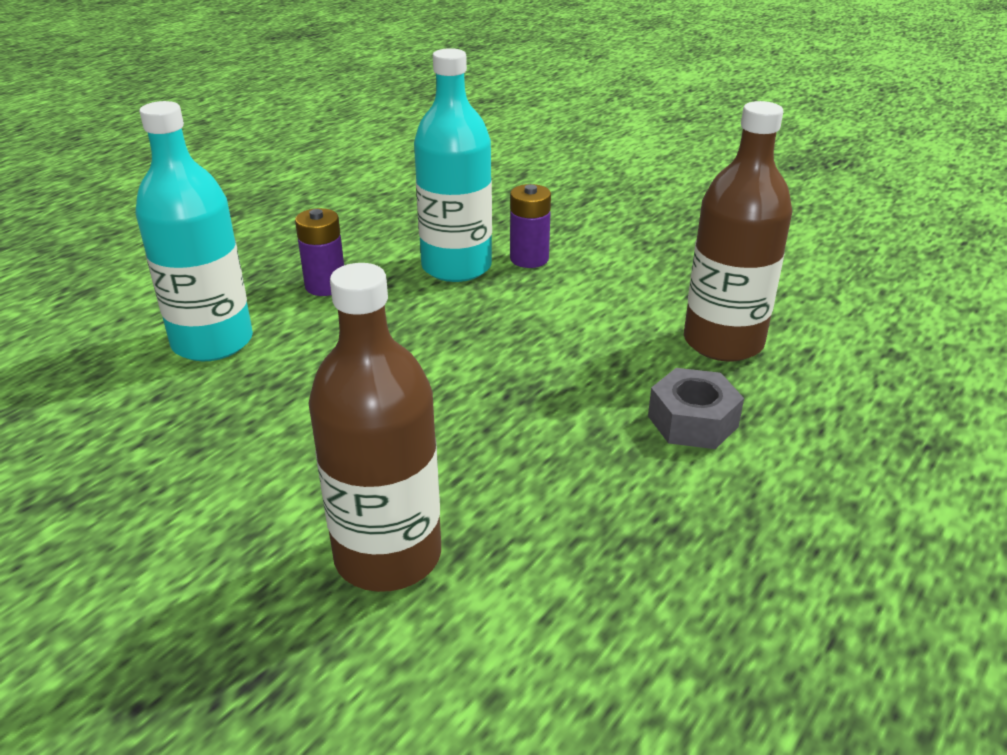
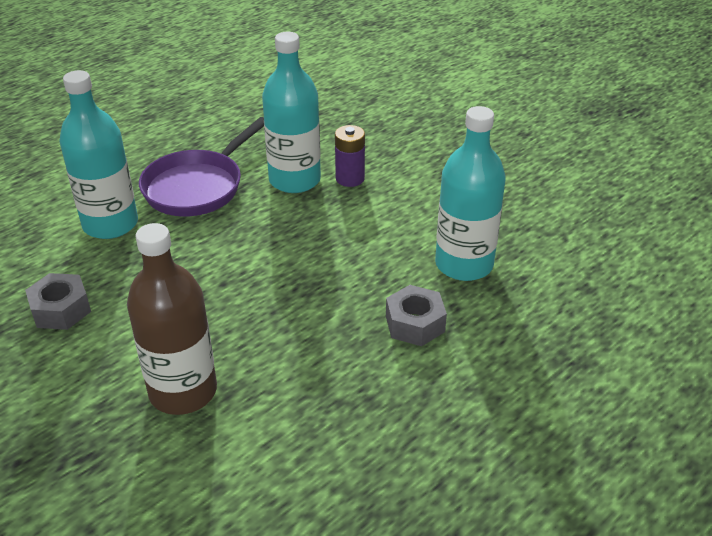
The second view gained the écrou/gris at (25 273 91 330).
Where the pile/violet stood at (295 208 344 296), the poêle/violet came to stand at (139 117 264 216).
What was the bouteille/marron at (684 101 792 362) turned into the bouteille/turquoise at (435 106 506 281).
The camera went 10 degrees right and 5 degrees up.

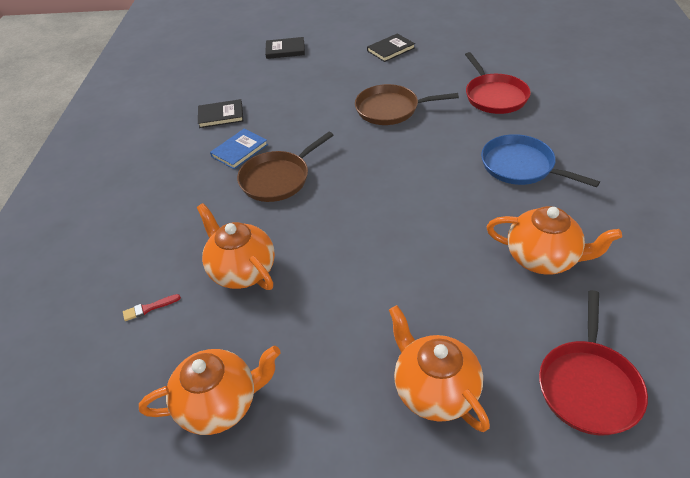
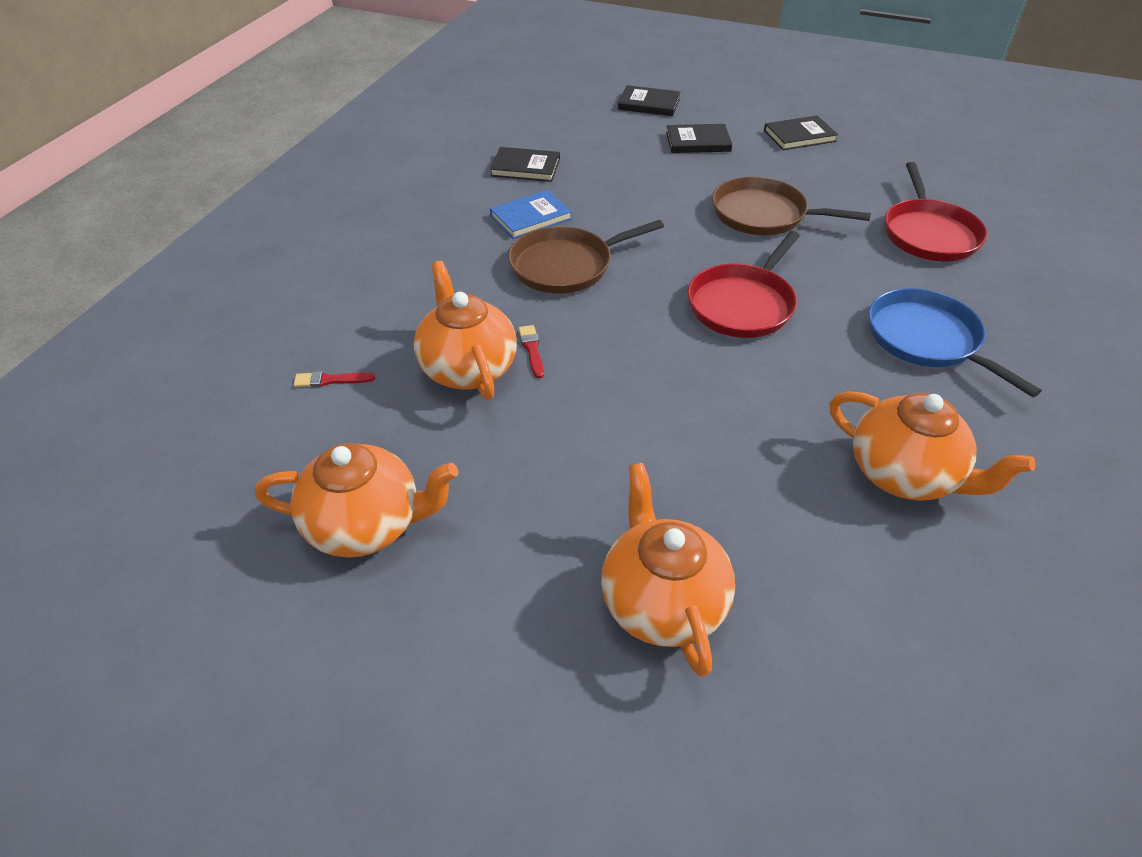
The second view gained the pinceau/rouge at (518 325 544 378).
The second view gained the livre/noir at (666 124 732 153).
The poêle/rouge ended up elsewhere, having gone from (539 290 648 435) to (687 231 800 338).
The camera went 15 degrees right and 0 degrees up.

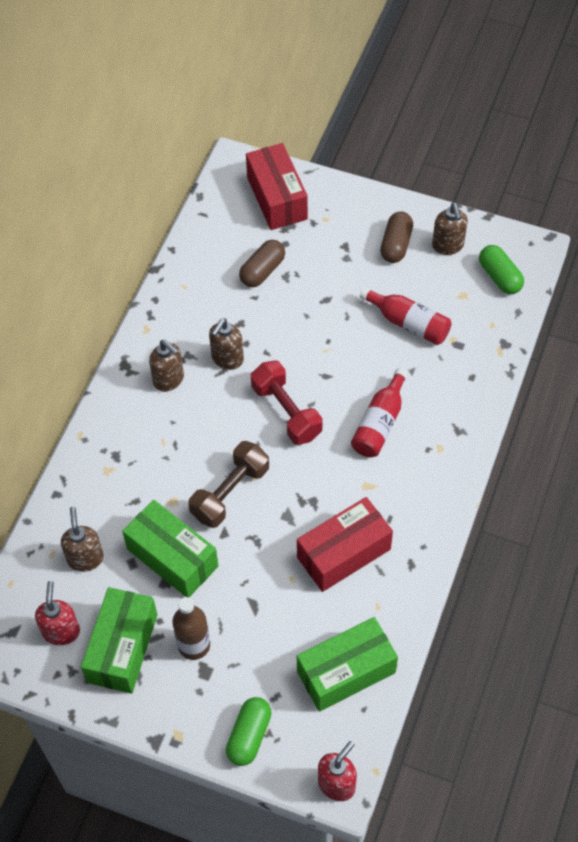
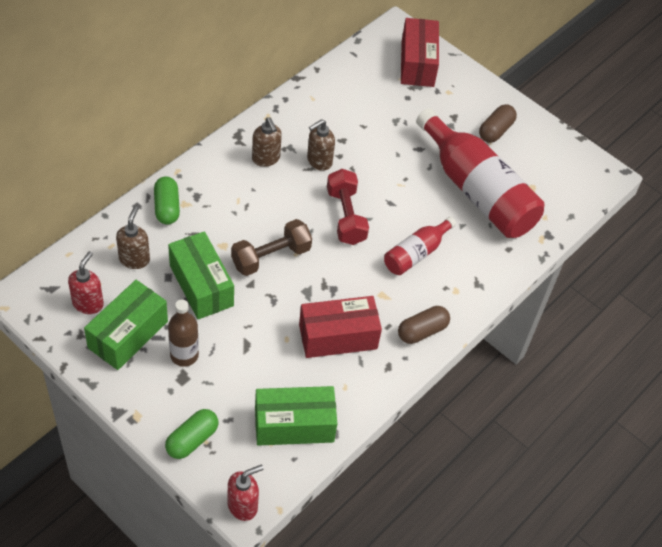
The gélule/vert ended up elsewhere, having gone from (479 245 524 294) to (154 176 180 225).
The gélule/marron ended up elsewhere, having gone from (239 240 285 287) to (398 306 450 344).
The size of the bouteille/rouge at (360 287 452 345) changed by a factor of 1.96.
The second view lost the distributeur de savon/marron at (432 203 468 255).
The camera went 15 degrees right and 5 degrees down.

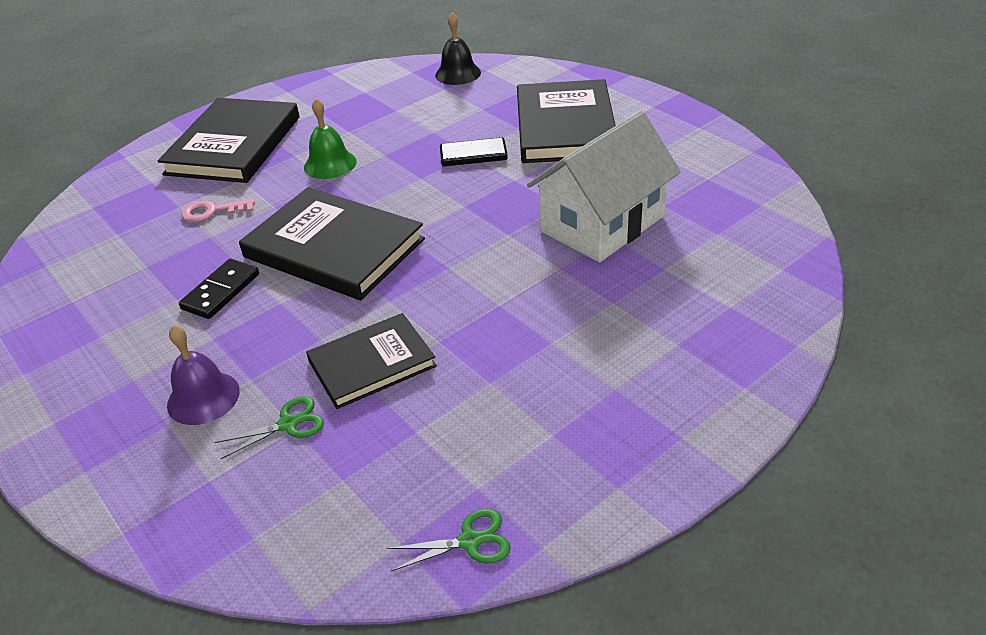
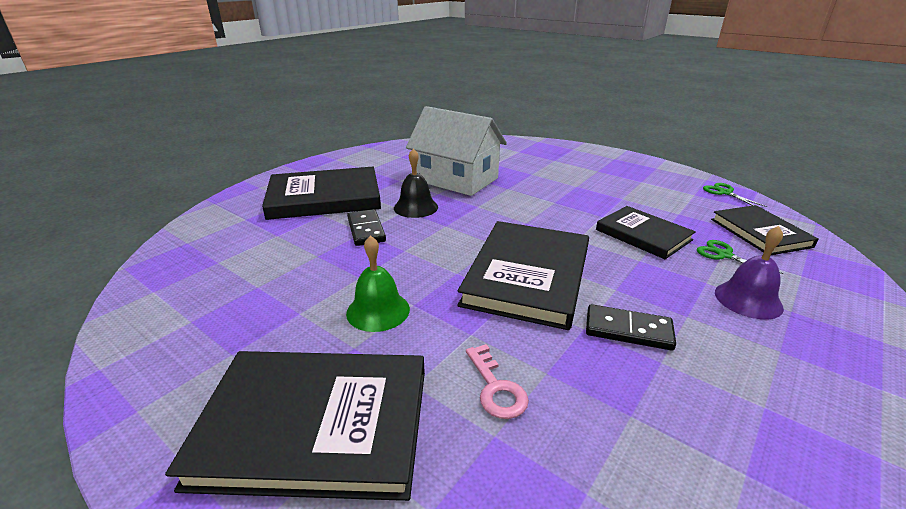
The cloche/noir ended up elsewhere, having gone from (435 12 481 85) to (394 148 438 218).
The second view gained the livre/noir at (711 205 818 255).
The camera went 105 degrees left and 10 degrees down.

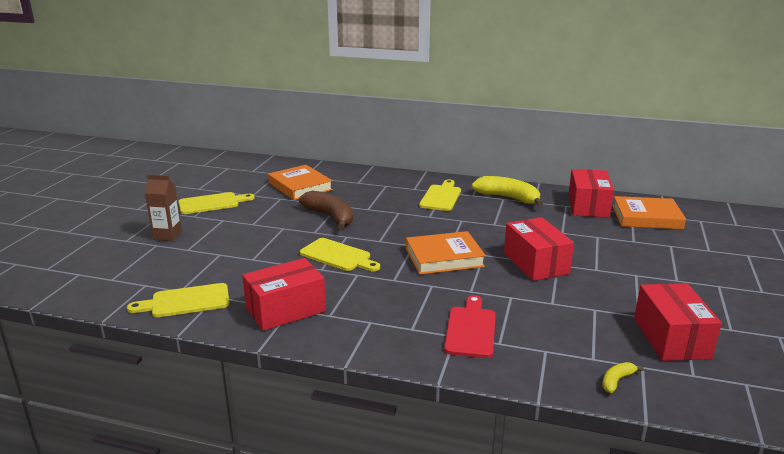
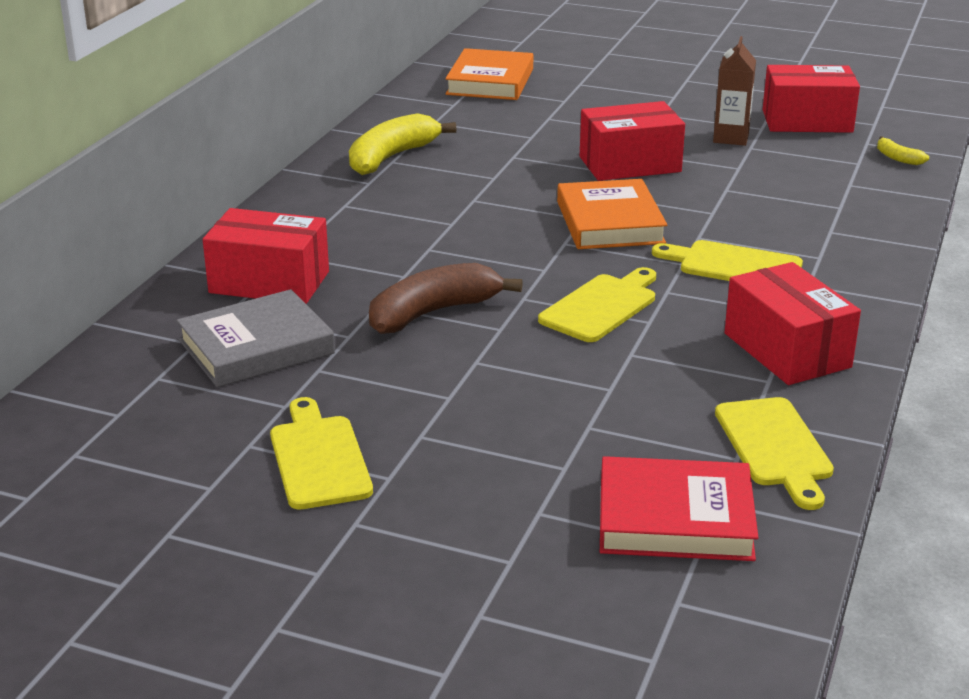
What was the livre/orange at (268 165 333 200) turned into the livre/gris at (177 289 335 387).
The boîte/rouge ended up elsewhere, having gone from (568 169 614 218) to (203 208 329 304).
The second view gained the livre/rouge at (600 456 759 561).
The planche à découper/jaune ended up elsewhere, having gone from (419 180 461 211) to (652 240 803 281).
The brique de lait/marron ended up elsewhere, having gone from (145 174 182 241) to (713 36 756 146).
The second view lost the planche à découper/rouge at (444 295 496 358).
The camera went 85 degrees left and 5 degrees up.

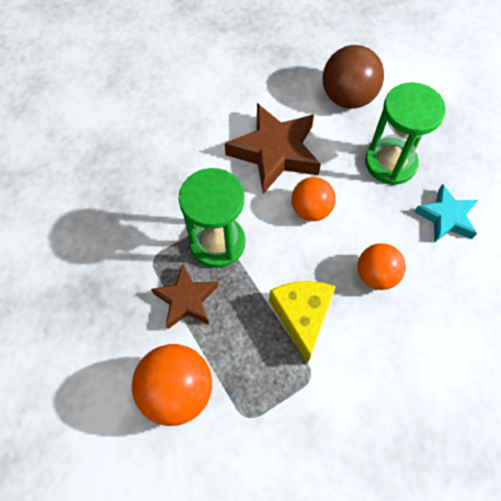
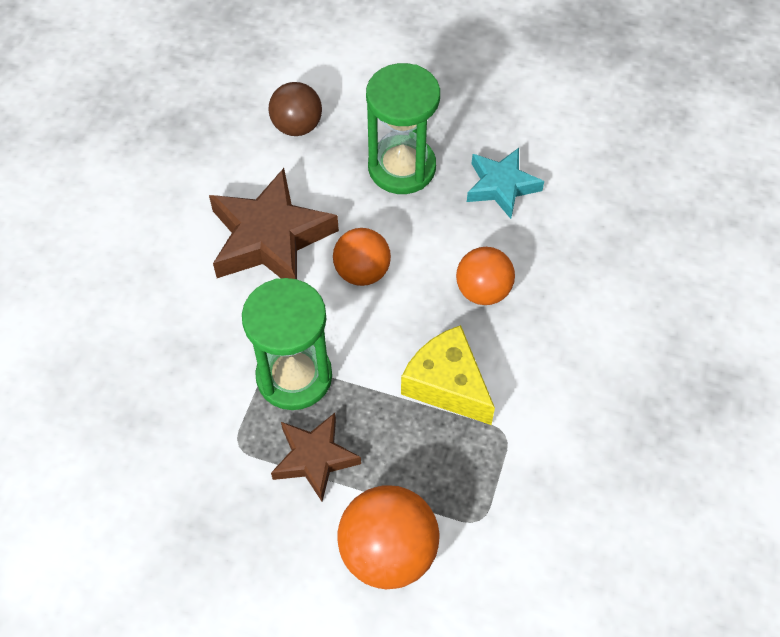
The size of the balle/marron at (323 45 384 109) changed by a factor of 0.66.
The camera went 40 degrees left and 5 degrees down.

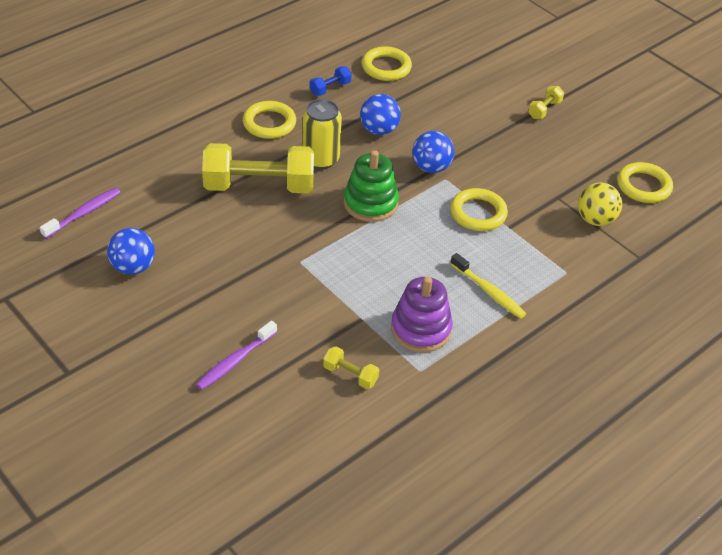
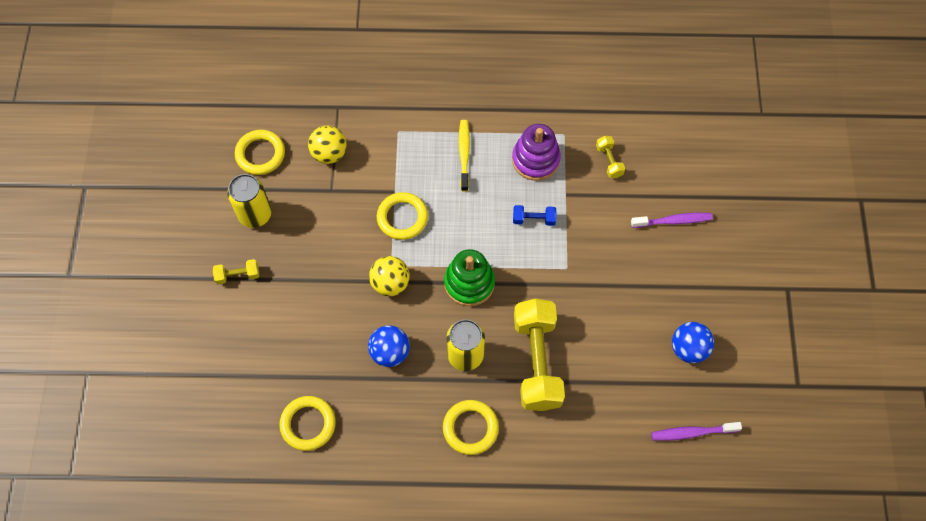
The second view gained the canette/jaune at (227 174 272 228).
What was the balle/bleu at (412 131 454 173) turned into the balle/jaune at (369 256 410 296).
The haltère/bleu ended up elsewhere, having gone from (309 66 352 96) to (513 205 556 226).
The haltère/jaune at (202 143 314 193) ended up facing another way, 45 degrees clockwise from before.
The camera went 135 degrees left and 20 degrees up.

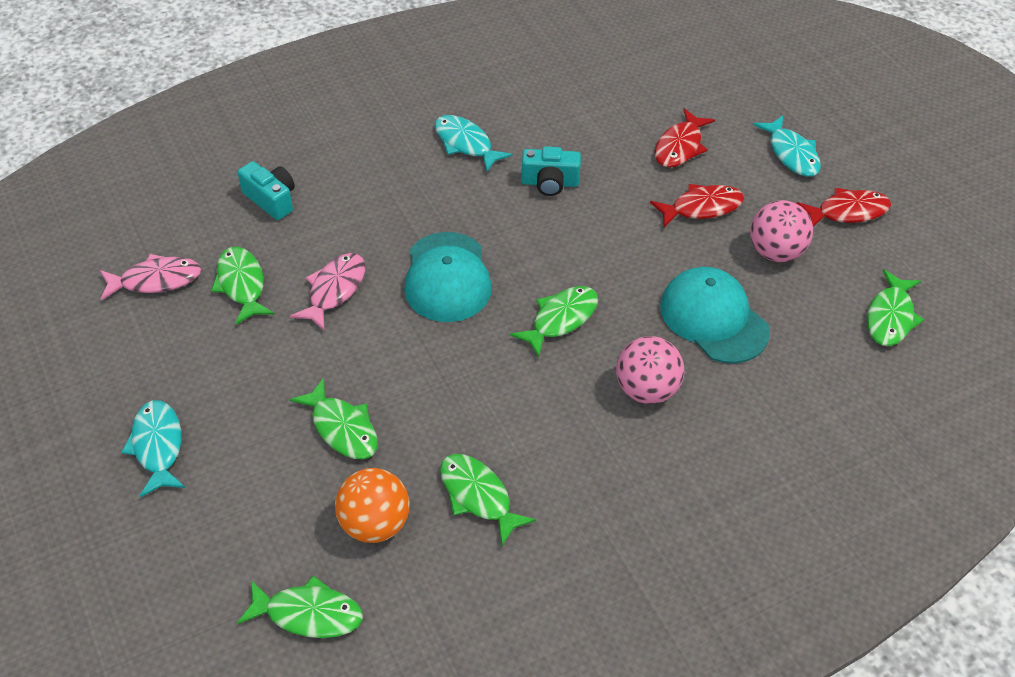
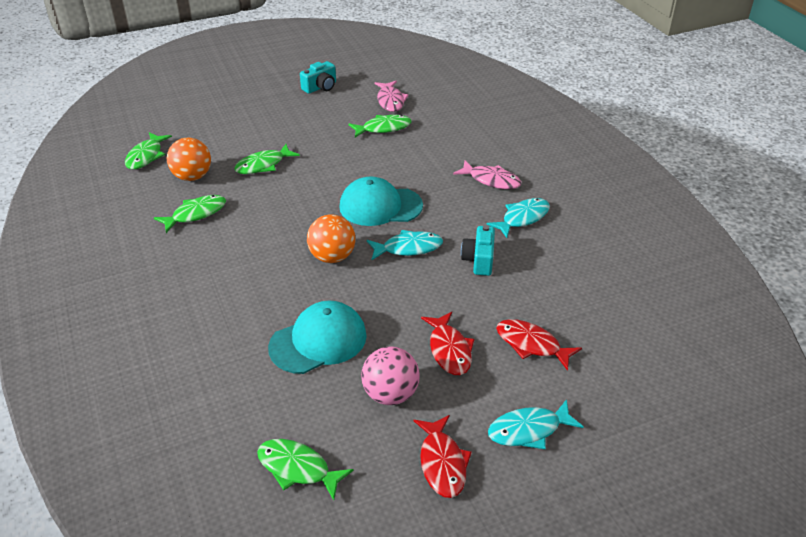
The appareil photo/turquoise ended up elsewhere, having gone from (237 161 295 220) to (300 61 336 94).
Where the poisson/vert stood at (510 286 598 357), the balle/orange came to stand at (307 214 356 263).
The poisson/turquoise ended up elsewhere, having gone from (121 400 185 497) to (367 230 443 260).
The poisson/rose ended up elsewhere, having gone from (290 253 365 331) to (453 160 522 189).
The second view lost the balle/rose at (616 336 684 404).
The camera went 95 degrees right and 10 degrees down.

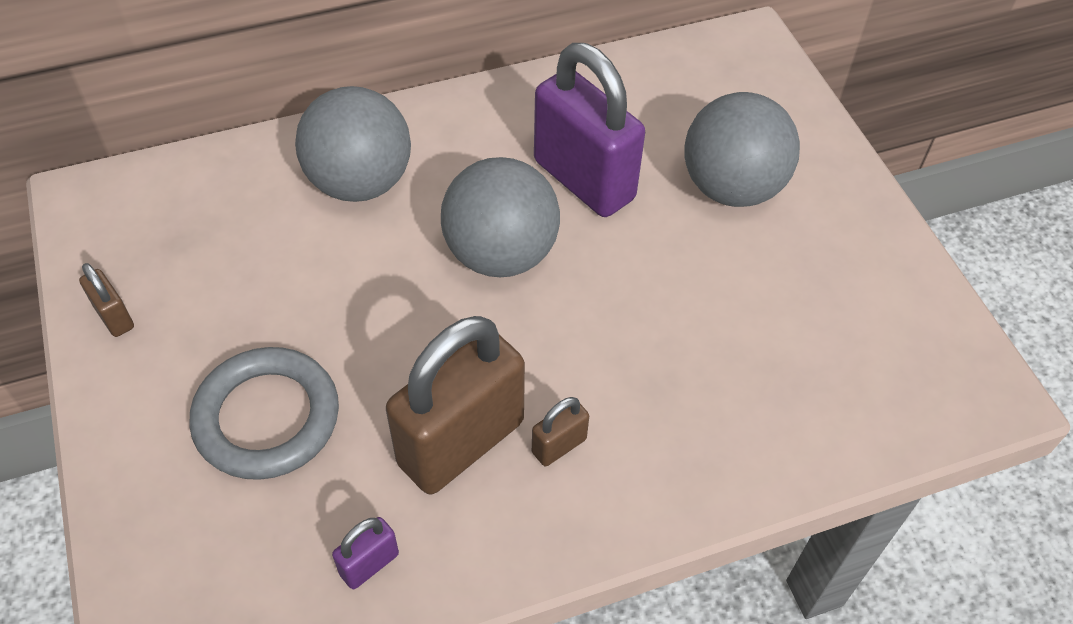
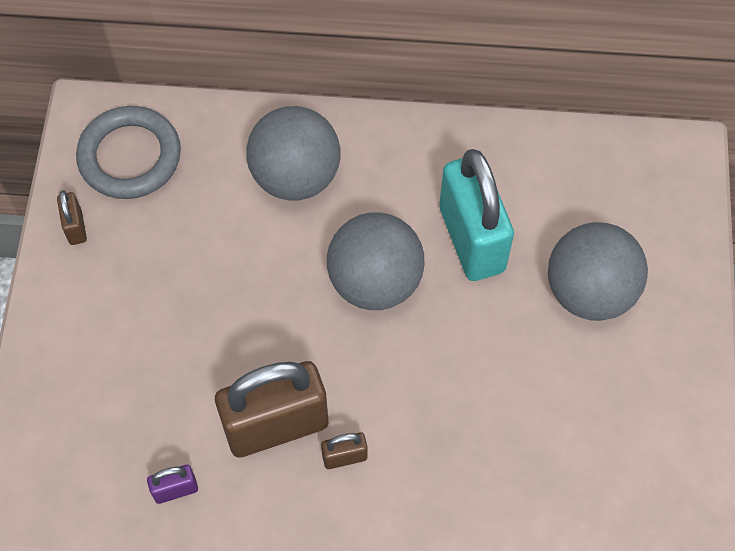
The anneau/gris ended up elsewhere, having gone from (189 347 339 480) to (76 106 181 199).
What was the cadenas/violet at (534 43 645 217) turned into the cadenas/turquoise at (439 149 514 281).
The camera went 25 degrees right and 10 degrees up.

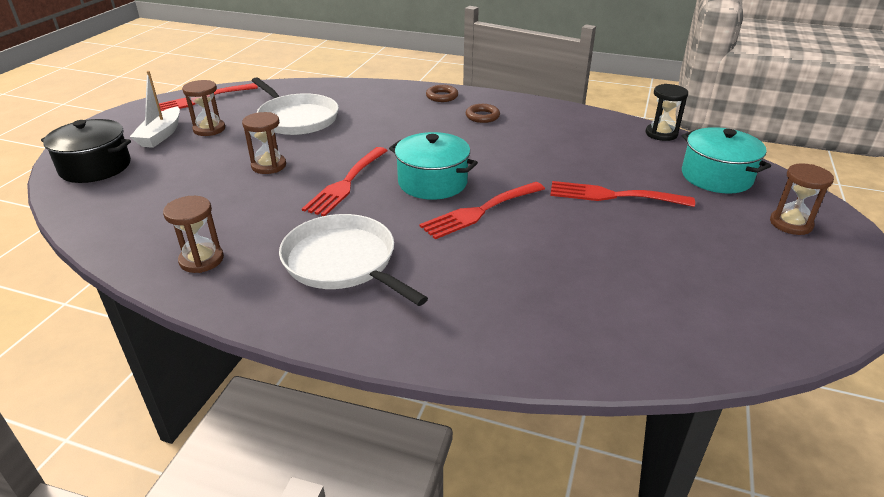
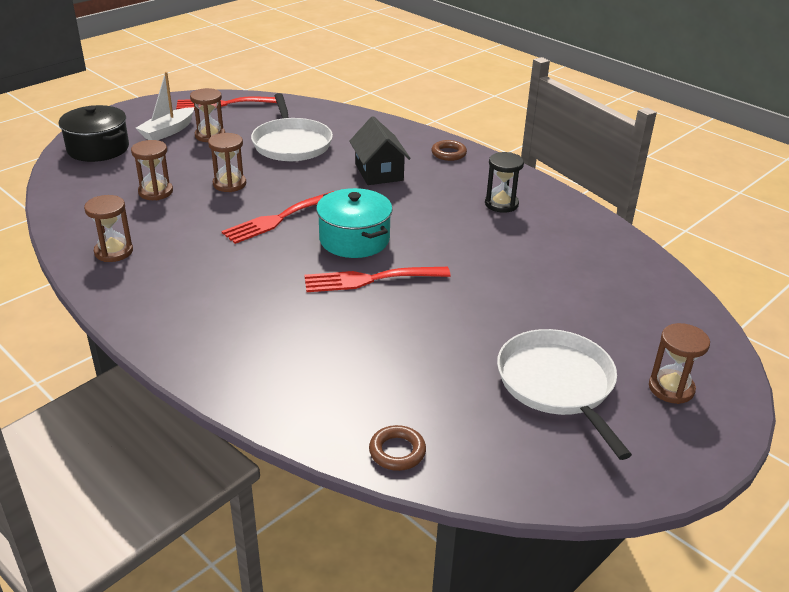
The second view gained the sablier/marron at (131 140 173 200).
The second view gained the maison/noir at (349 116 411 185).
The anneau/marron ended up elsewhere, having gone from (466 104 500 123) to (369 425 426 471).
The sablier/noir ended up elsewhere, having gone from (646 84 688 141) to (485 152 524 213).
The poêle/blanc ended up elsewhere, having gone from (279 214 428 306) to (497 329 632 460).
The second view lost the fourchette/rouge at (550 181 695 207).
The second view lost the marmite/turquoise at (682 127 771 194).
The camera went 25 degrees right and 0 degrees up.

